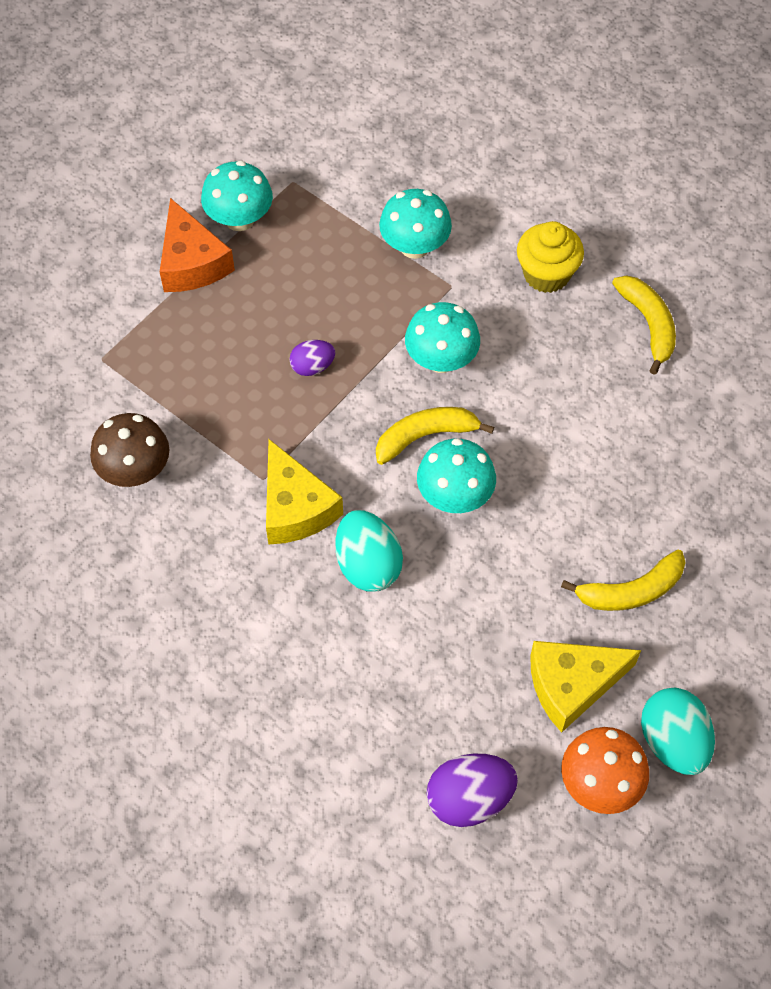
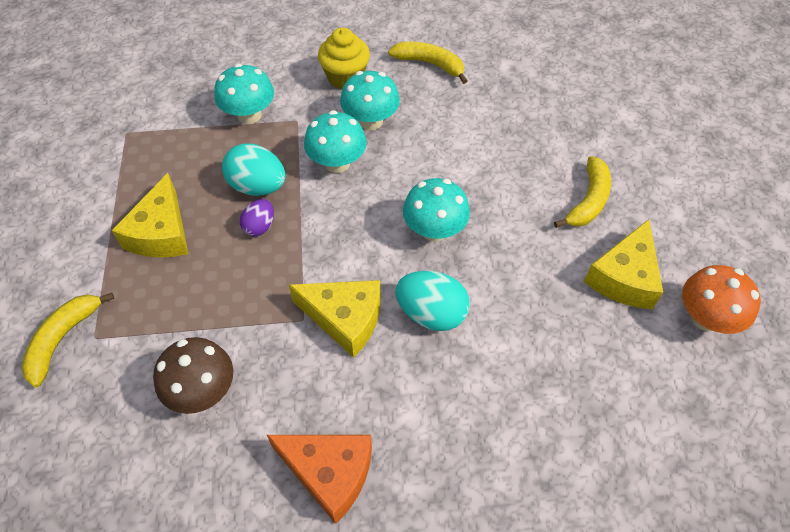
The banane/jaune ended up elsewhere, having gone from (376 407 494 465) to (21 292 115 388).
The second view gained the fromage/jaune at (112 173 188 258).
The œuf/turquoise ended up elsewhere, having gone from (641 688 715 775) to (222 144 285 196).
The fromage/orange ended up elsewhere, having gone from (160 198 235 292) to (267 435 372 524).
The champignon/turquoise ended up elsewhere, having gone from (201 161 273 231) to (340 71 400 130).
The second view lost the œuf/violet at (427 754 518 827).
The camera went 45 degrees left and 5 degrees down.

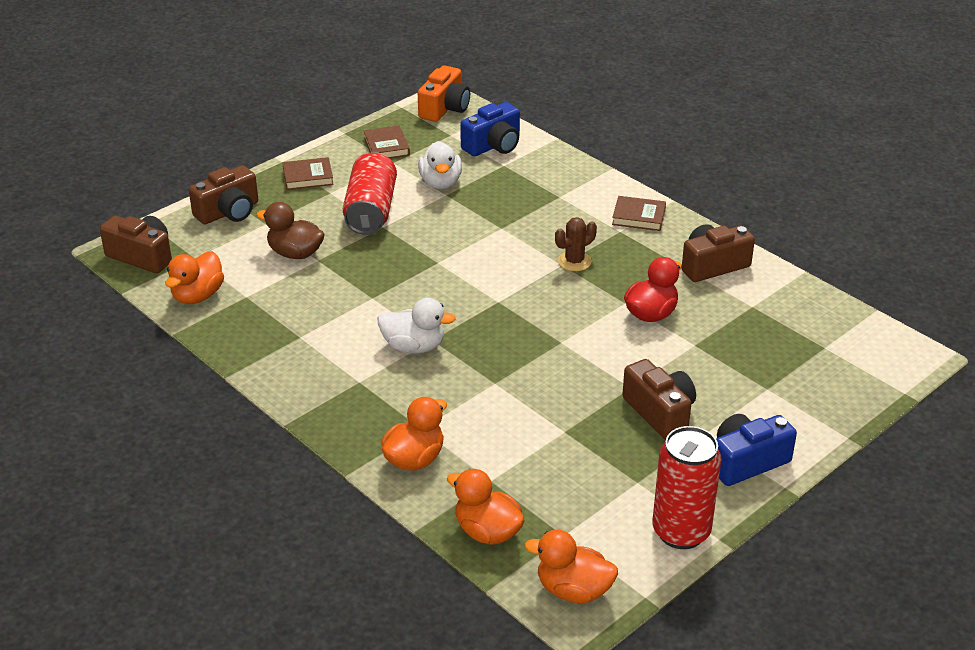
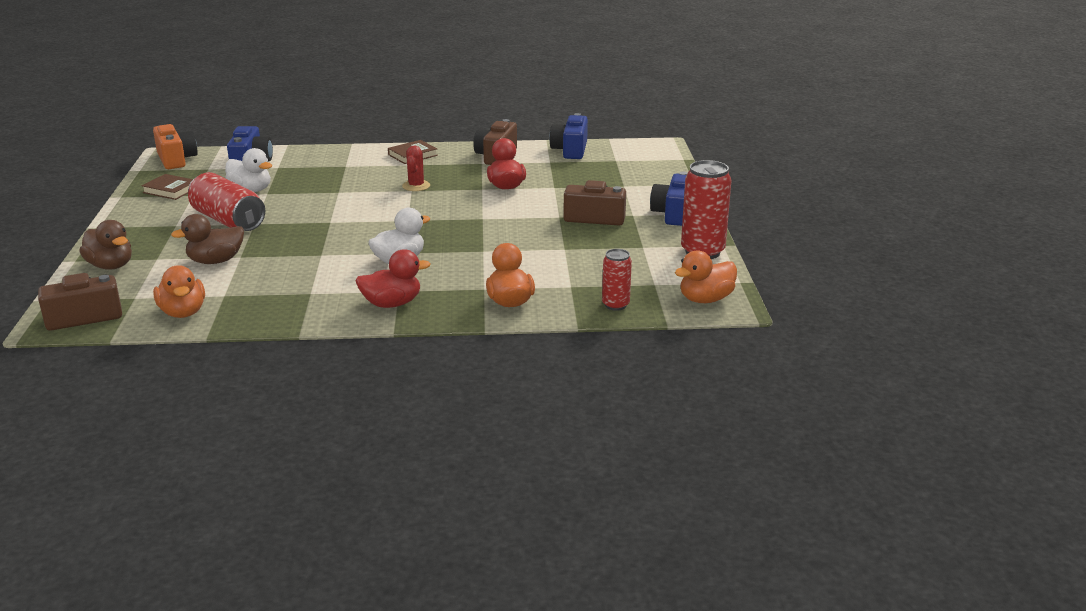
Where the appareil photo/marron stood at (189 165 258 224), the canard/marron came to stand at (79 220 132 270).
The second view gained the canard/rouge at (356 249 431 308).
What was the cactus/marron at (555 217 597 271) turned into the cactus/rouge at (402 146 430 191).
The second view gained the appareil photo/bleu at (549 113 588 159).
Where the canard/orange stood at (447 469 525 545), the canette/rouge came to stand at (602 249 632 311).
The second view lost the livre/marron at (282 157 334 190).
The camera went 50 degrees left and 10 degrees down.

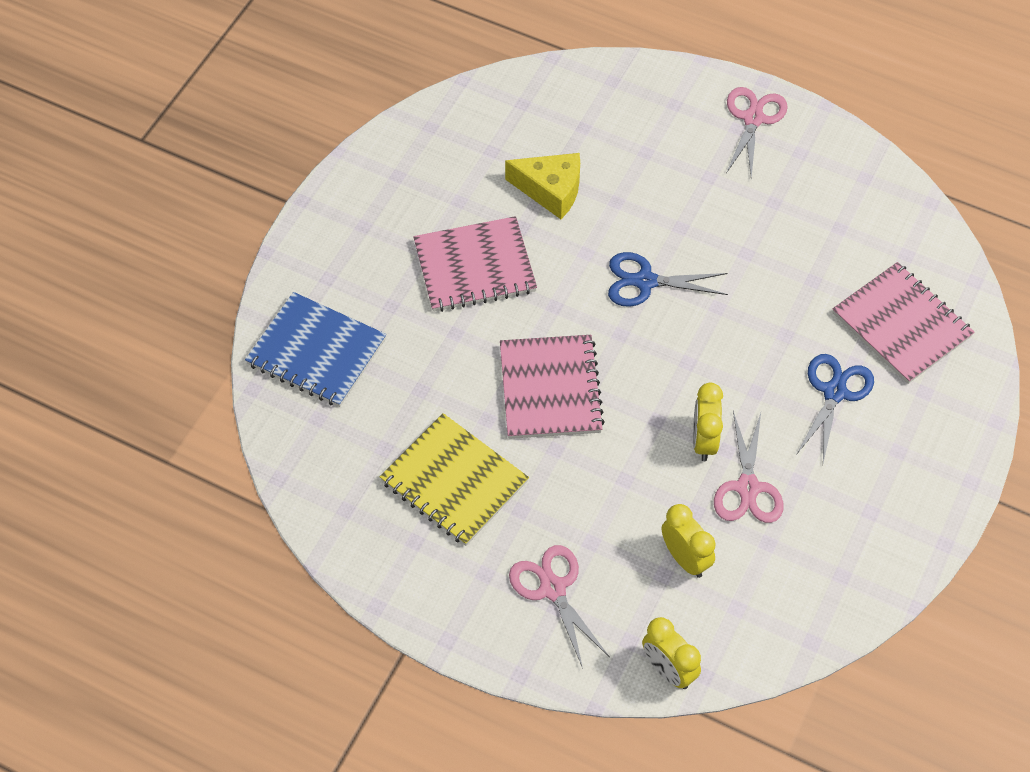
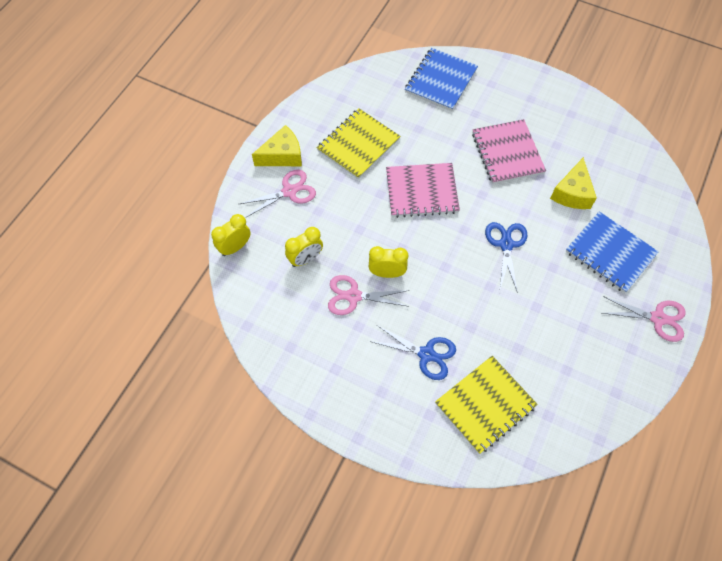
The second view gained the fromage/jaune at (252 125 302 166).
What was the carnet/rose at (833 262 975 384) turned into the carnet/jaune at (435 356 538 454).
The second view gained the carnet/bleu at (566 211 659 293).
The camera went 90 degrees right and 5 degrees up.

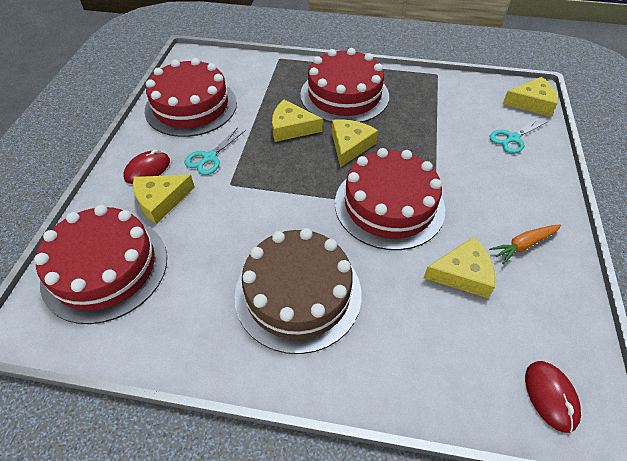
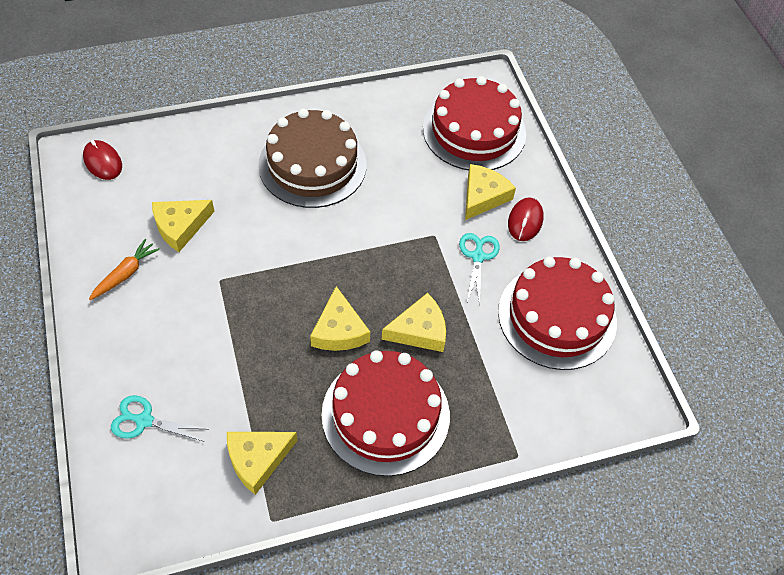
The ciseaux/turquoise at (490 118 549 154) ended up facing another way, 105 degrees counterclockwise from before.
The fromage/jaune ended up elsewhere, having gone from (503 77 558 117) to (227 432 297 495).
The second view lost the gâteau/rouge at (335 148 445 250).
The camera went 150 degrees right and 5 degrees up.

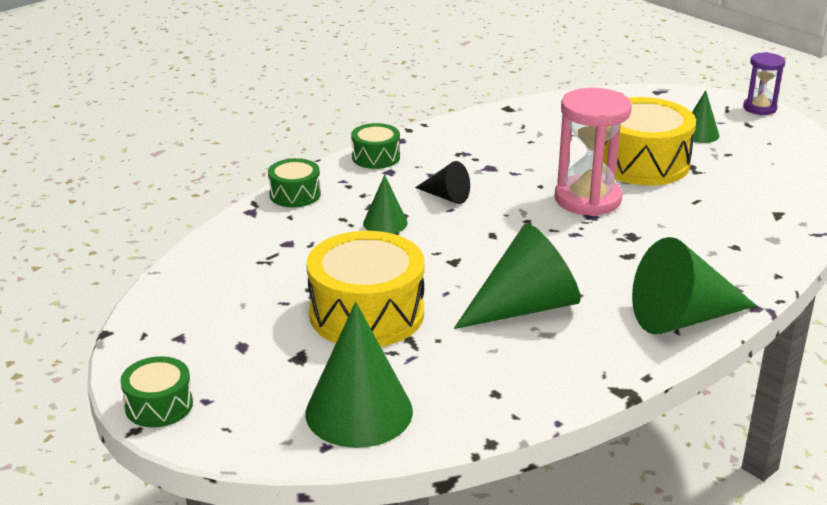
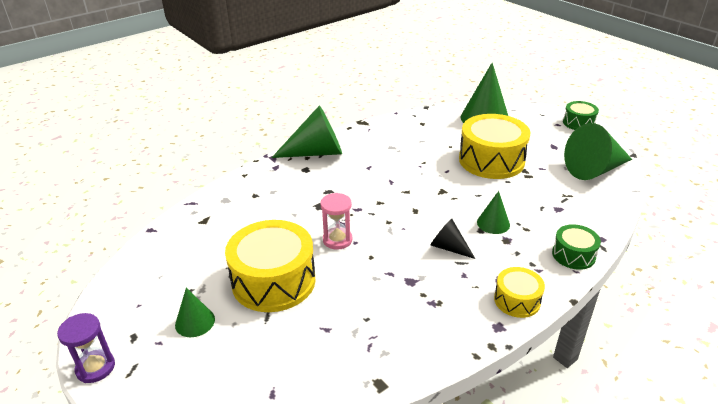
The size of the sablier/rose at (555 88 632 216) changed by a factor of 0.57.
What was the tambour/vert at (351 123 400 169) turned into the tambour/jaune at (494 267 545 318).
The cône/vert ended up elsewhere, having gone from (454 223 580 329) to (564 123 632 180).
The camera went 175 degrees left and 5 degrees up.

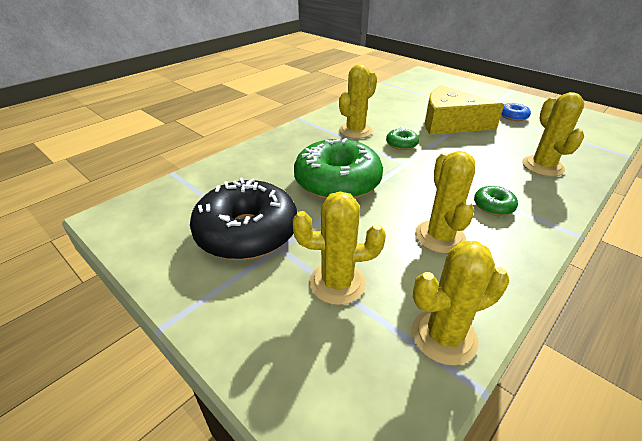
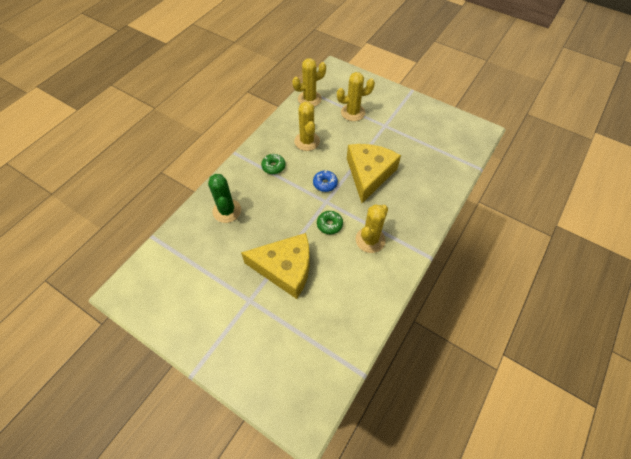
What was the cactus/jaune at (522 92 584 177) turned into the cactus/vert at (208 174 241 223).
The beignet/bleu ended up elsewhere, having gone from (501 103 531 121) to (313 170 338 192).
Where the beignet/vert stood at (294 138 383 199), the fromage/jaune came to stand at (347 144 401 203).
The second view lost the beignet/noir at (190 178 297 260).
The camera went 170 degrees right and 20 degrees up.

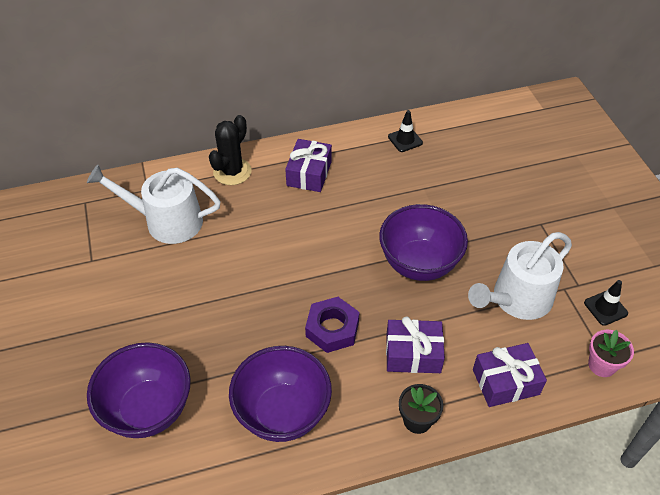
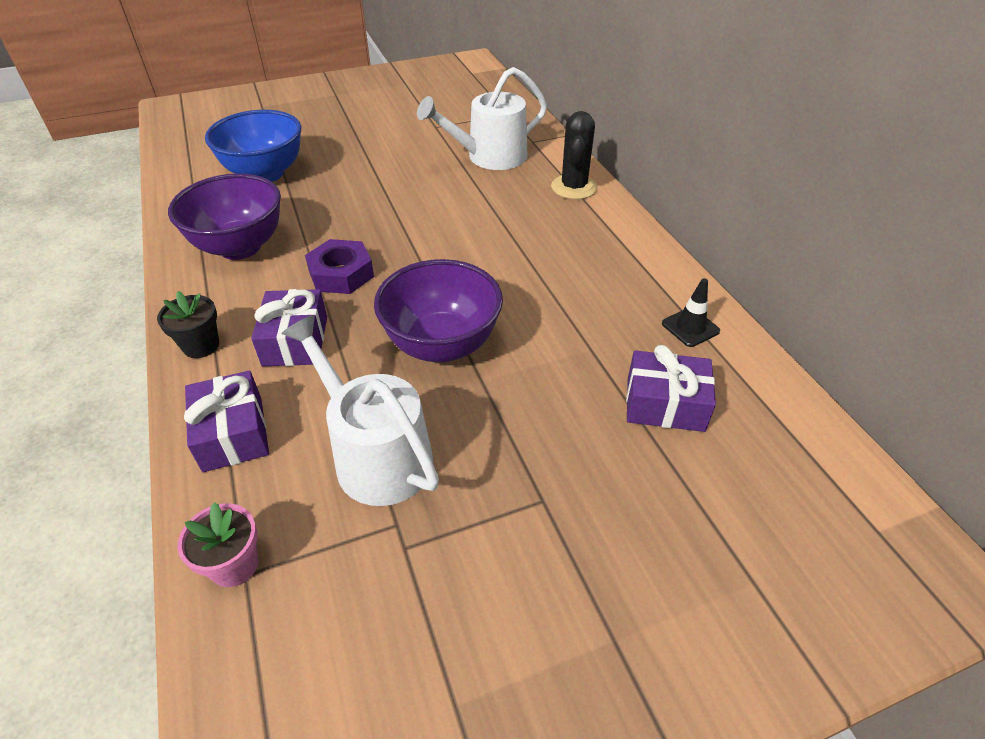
What was the bol/violet at (87 342 191 438) turned into the bol/bleu at (205 110 302 182).
The arrosoir/blanc at (87 165 221 244) ended up facing another way, 120 degrees counterclockwise from before.
The cactus/noir at (209 115 252 185) ended up facing another way, 75 degrees clockwise from before.
The cadeau/violet ended up elsewhere, having gone from (285 139 332 192) to (626 345 716 432).
The second view lost the cône de chantier/noir at (584 280 628 326).
The camera went 85 degrees right and 5 degrees down.

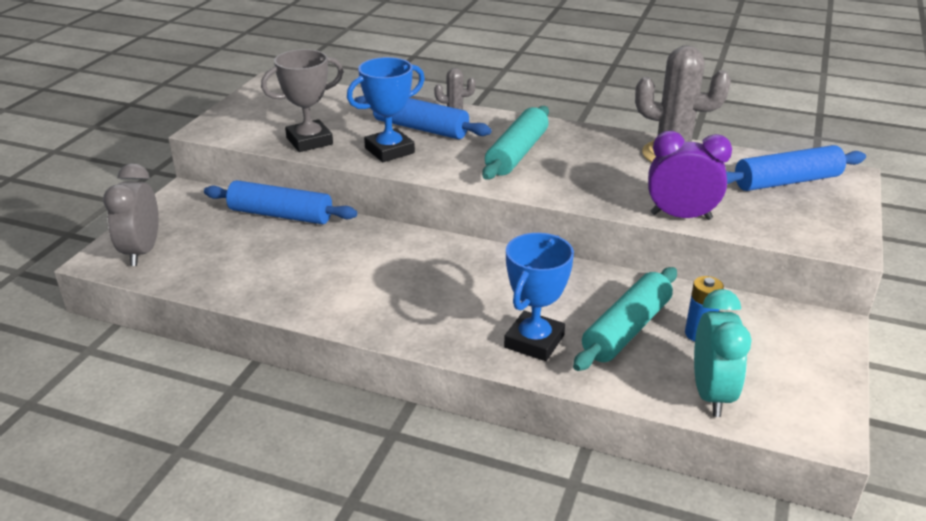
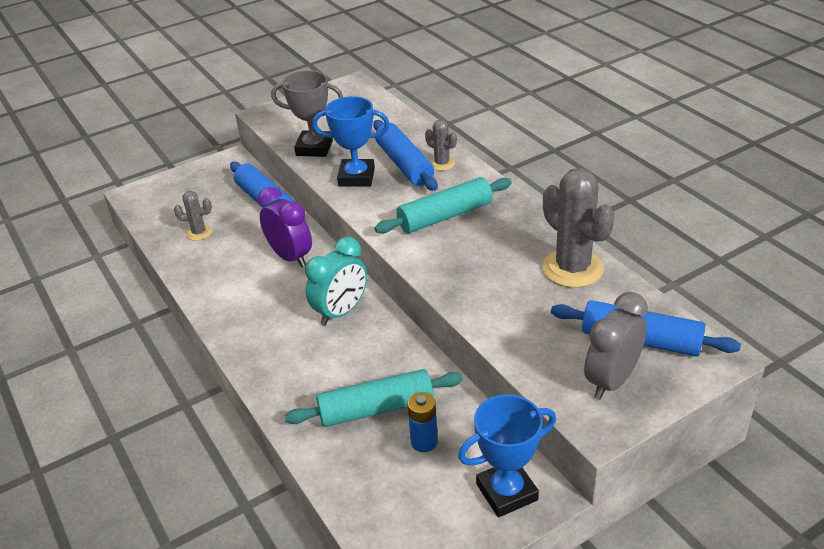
The second view gained the cactus/gris at (174 191 212 241).
The réveil/violet ended up elsewhere, having gone from (648 131 732 220) to (258 187 312 267).
The réveil/turquoise ended up elsewhere, having gone from (694 289 752 417) to (305 237 367 326).
The trophée/bleu ended up elsewhere, having gone from (504 233 574 361) to (458 394 556 517).
The réveil/gris ended up elsewhere, having gone from (103 163 159 266) to (584 292 648 400).
The camera went 40 degrees right and 5 degrees up.

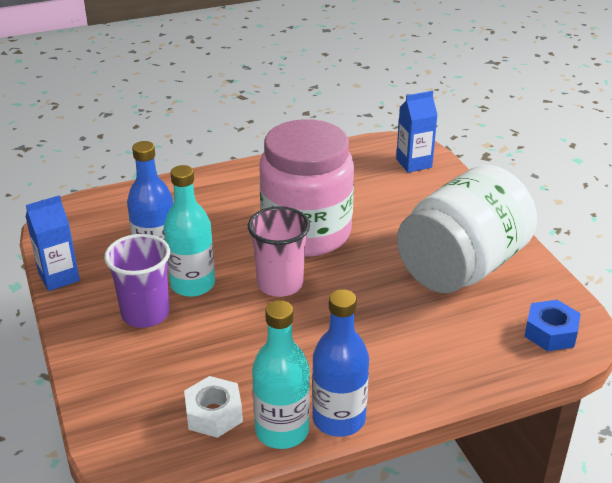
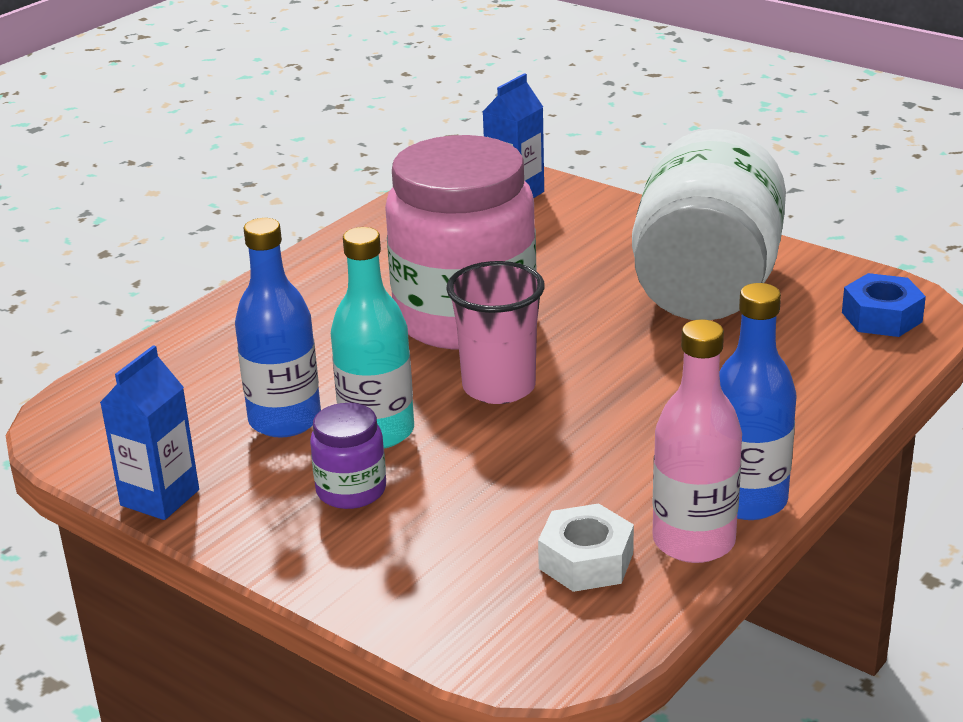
Where the gobelet/violet stood at (104 234 170 328), the bocal/violet came to stand at (310 403 386 509).
What was the bouteille/turquoise at (252 300 310 449) turned into the bouteille/rose at (653 319 742 563).
The camera went 30 degrees left and 5 degrees down.

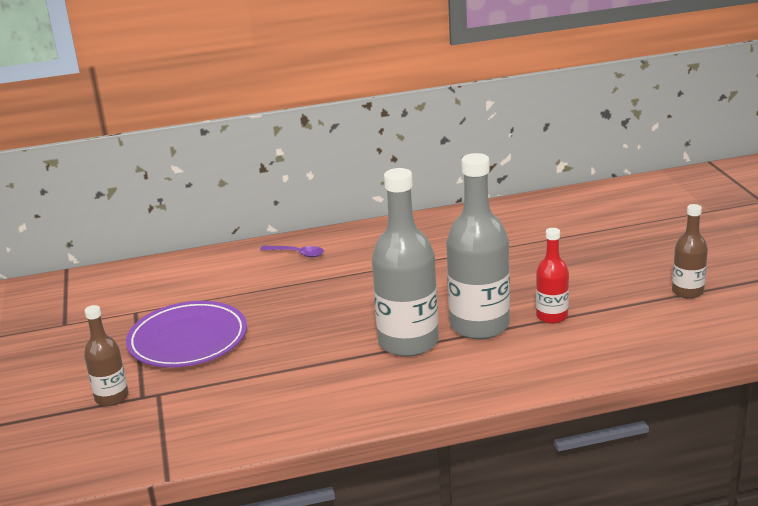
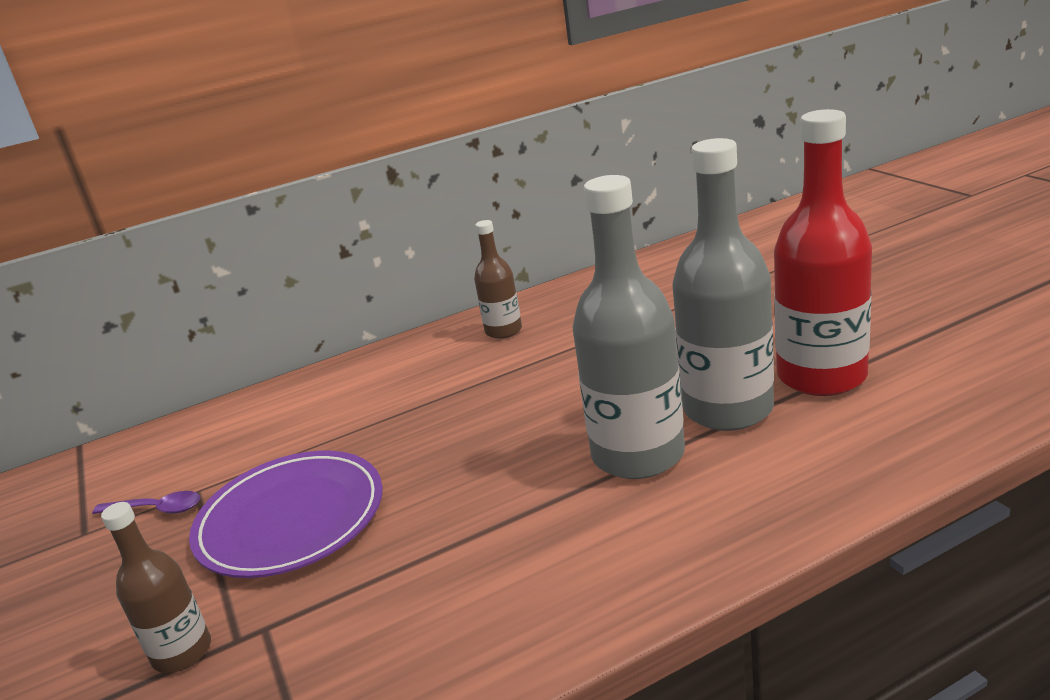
The cuillère/violet ended up elsewhere, having gone from (260 246 324 257) to (92 491 200 514).
The bouteille/marron ended up elsewhere, having gone from (672 204 708 299) to (474 220 522 339).
The size of the bouteille/rouge at (536 228 569 324) changed by a factor of 1.87.
The camera went 10 degrees left and 0 degrees up.

